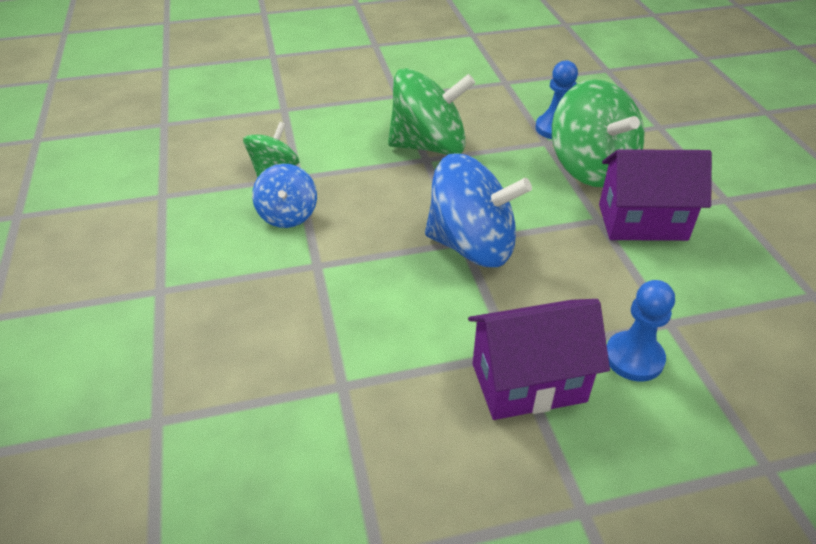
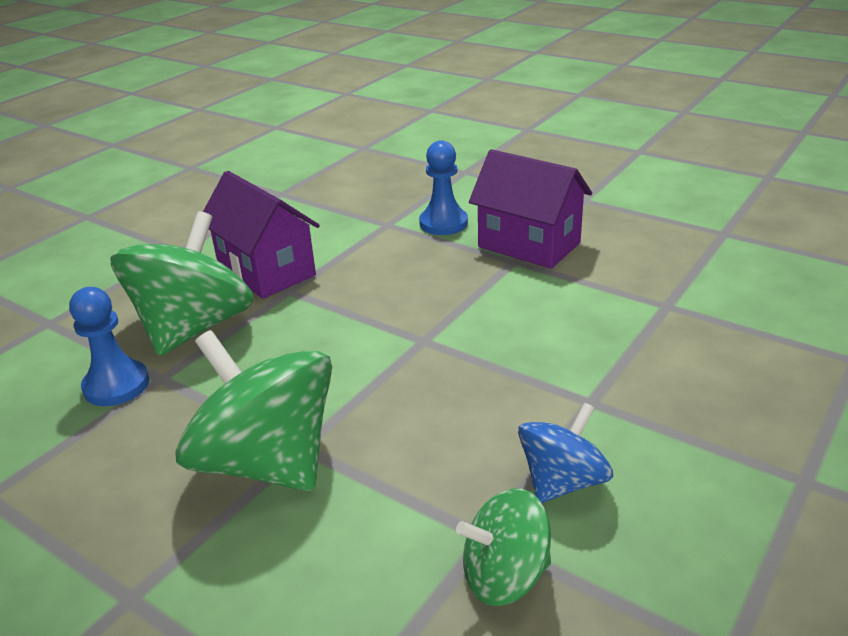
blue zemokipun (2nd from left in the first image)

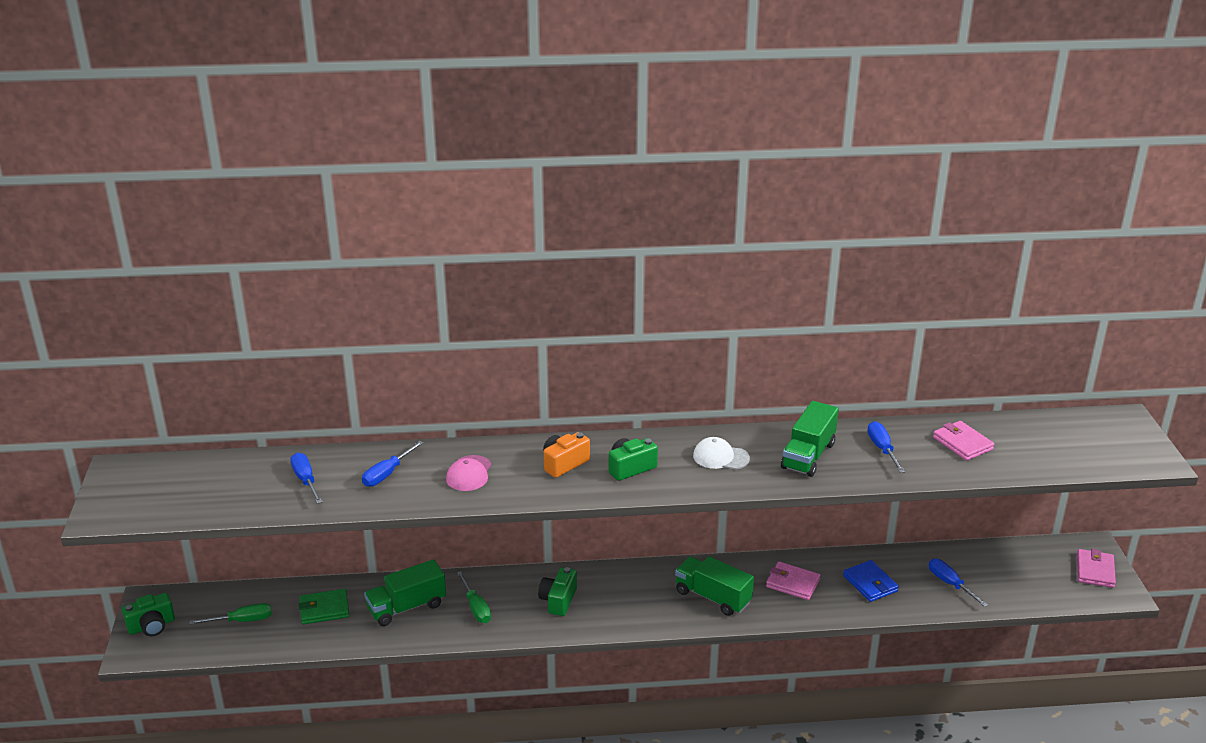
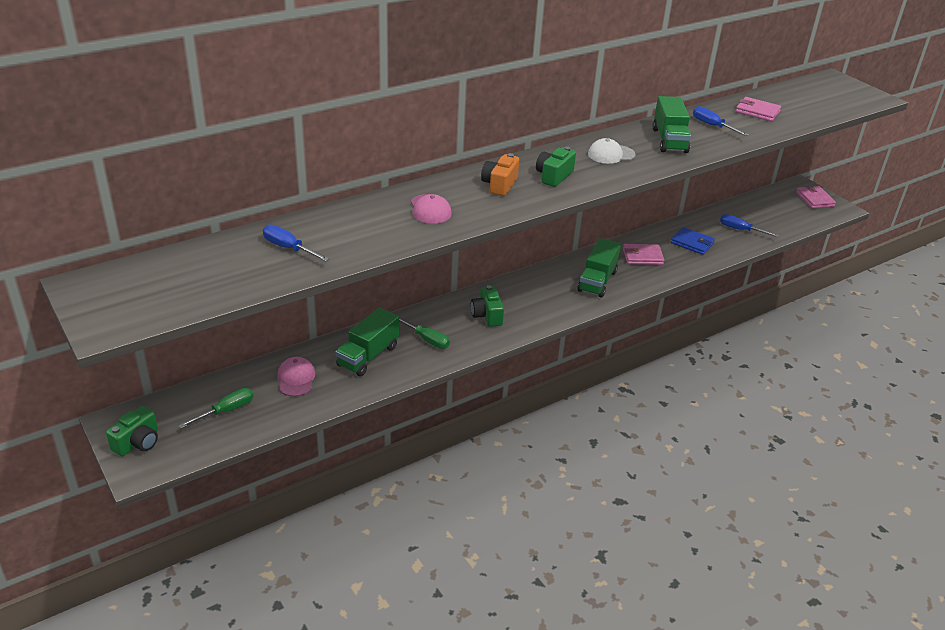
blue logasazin (2nd from left in the first image); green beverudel (2nd from left); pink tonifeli (1st from left)

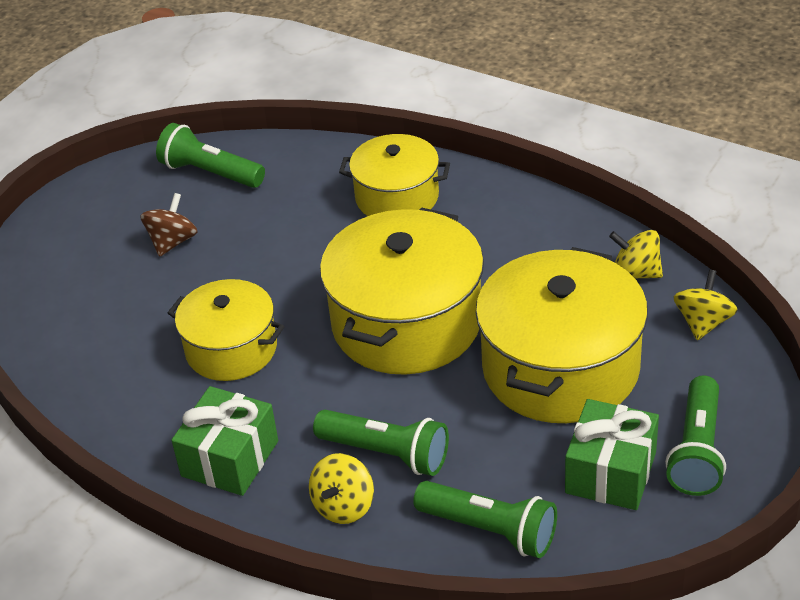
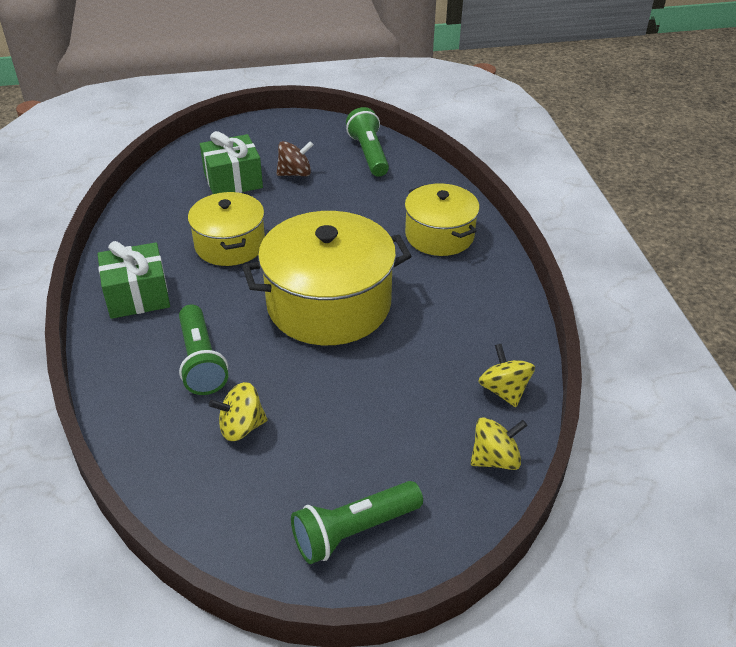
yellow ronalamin (4th from left in the first image); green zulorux (2nd from left); yellow zemokipun (1st from left); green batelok (3rd from left in the first image)

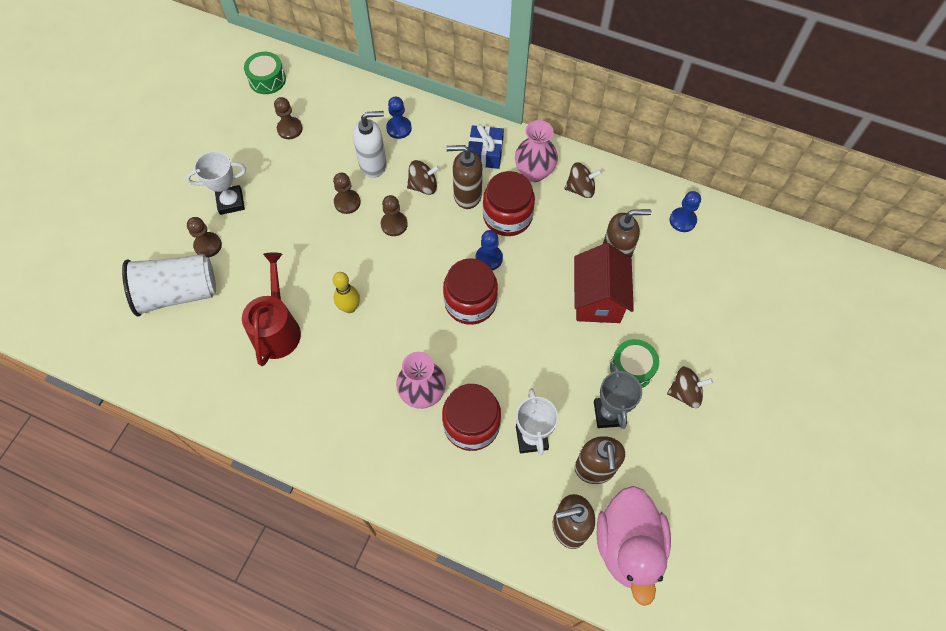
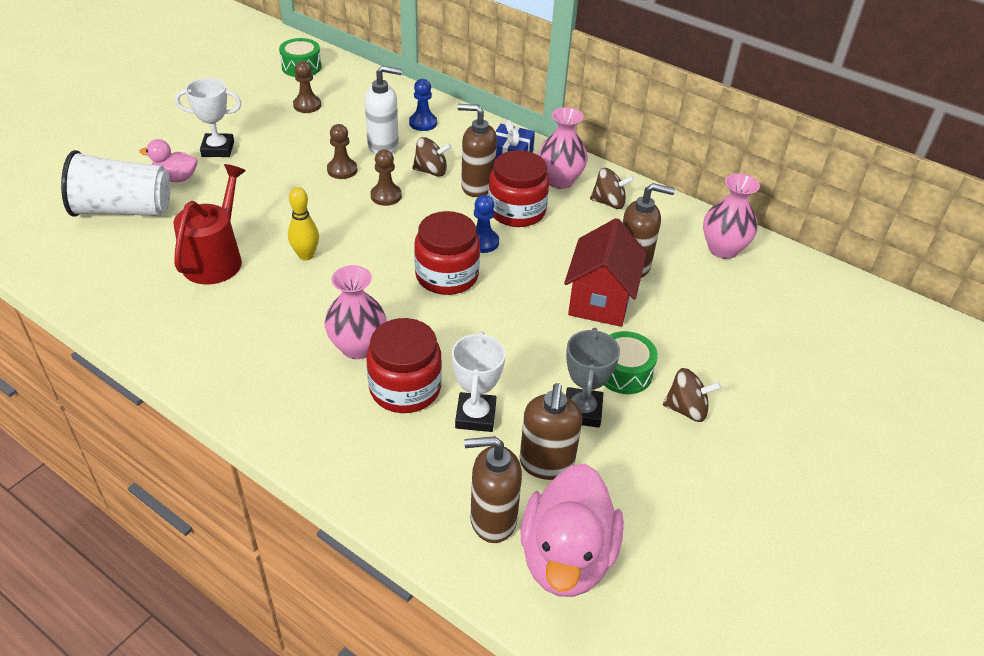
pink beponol (3rd from left); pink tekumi (1st from left)

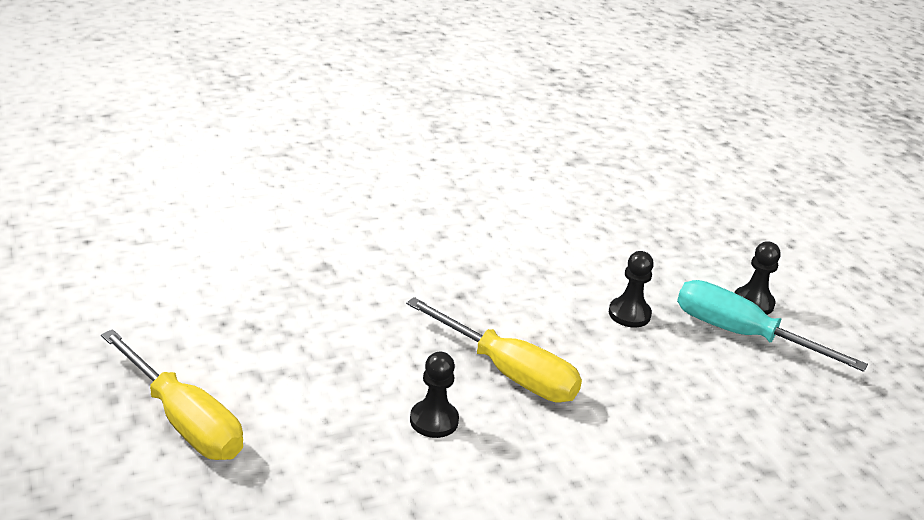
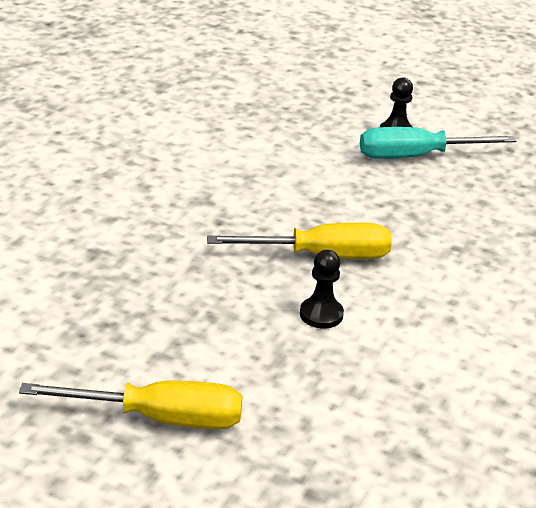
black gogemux (2nd from left in the first image)

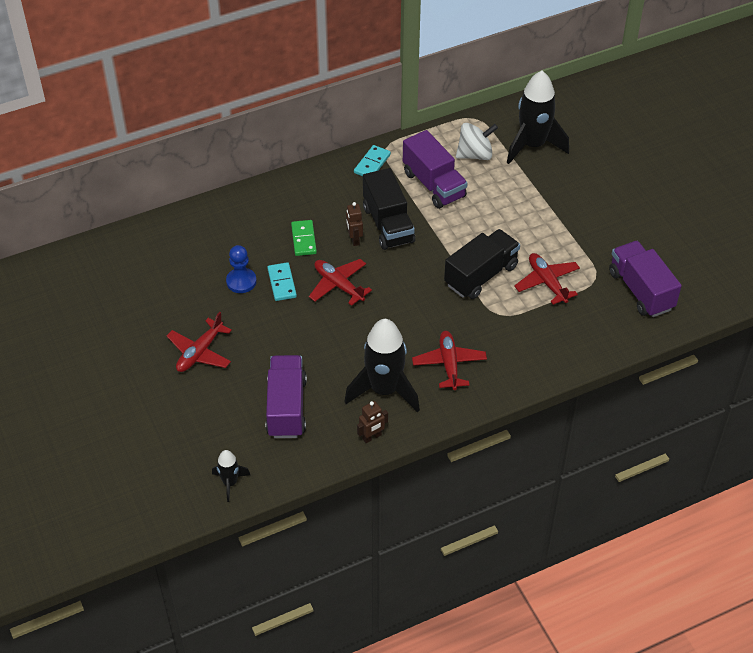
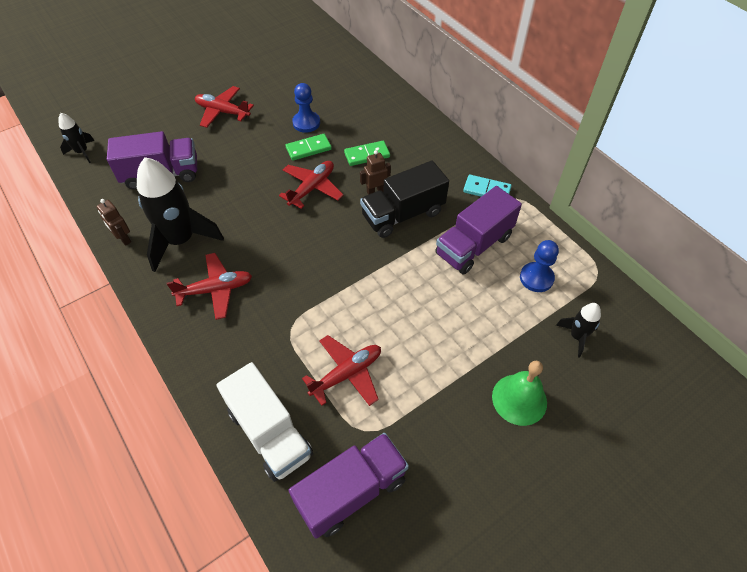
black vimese (3rd from left); blue gogemux (2nd from left); black beverudel (2nd from left in the first image); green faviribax (1st from left); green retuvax; white beverudel

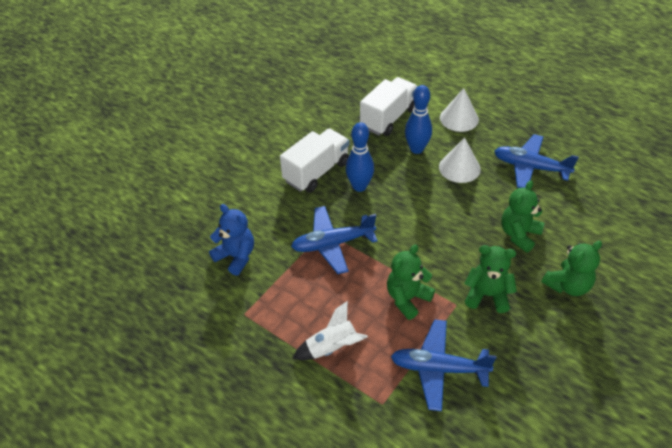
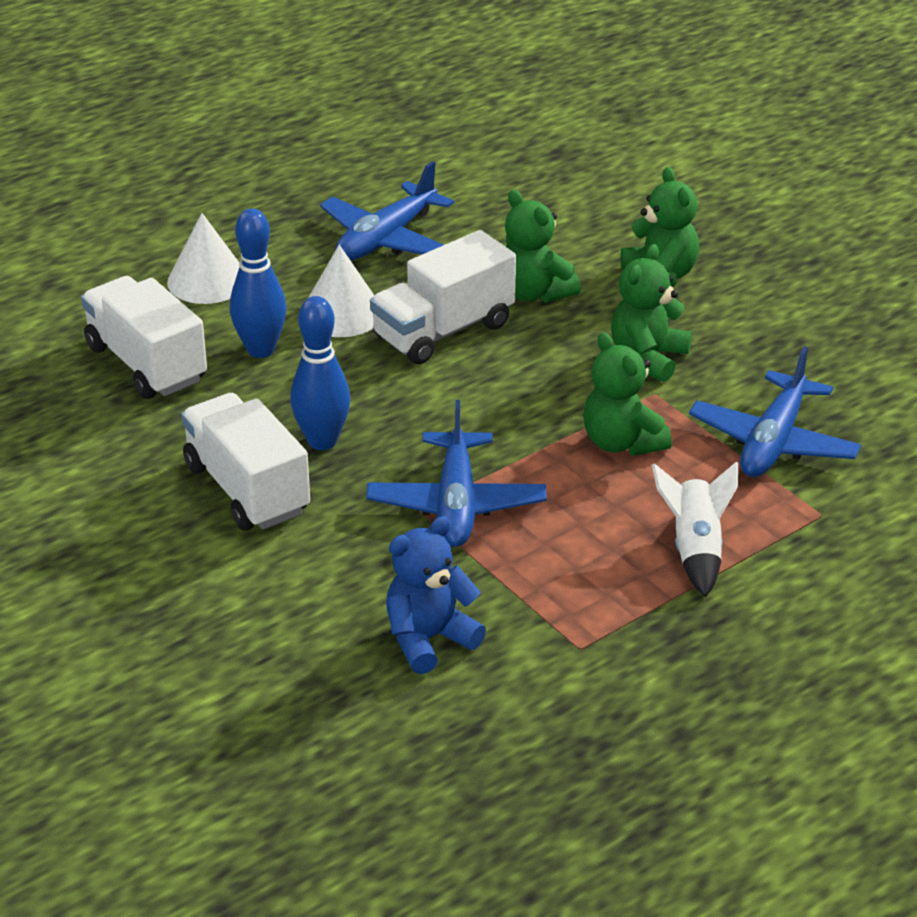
white beverudel (3rd from left)

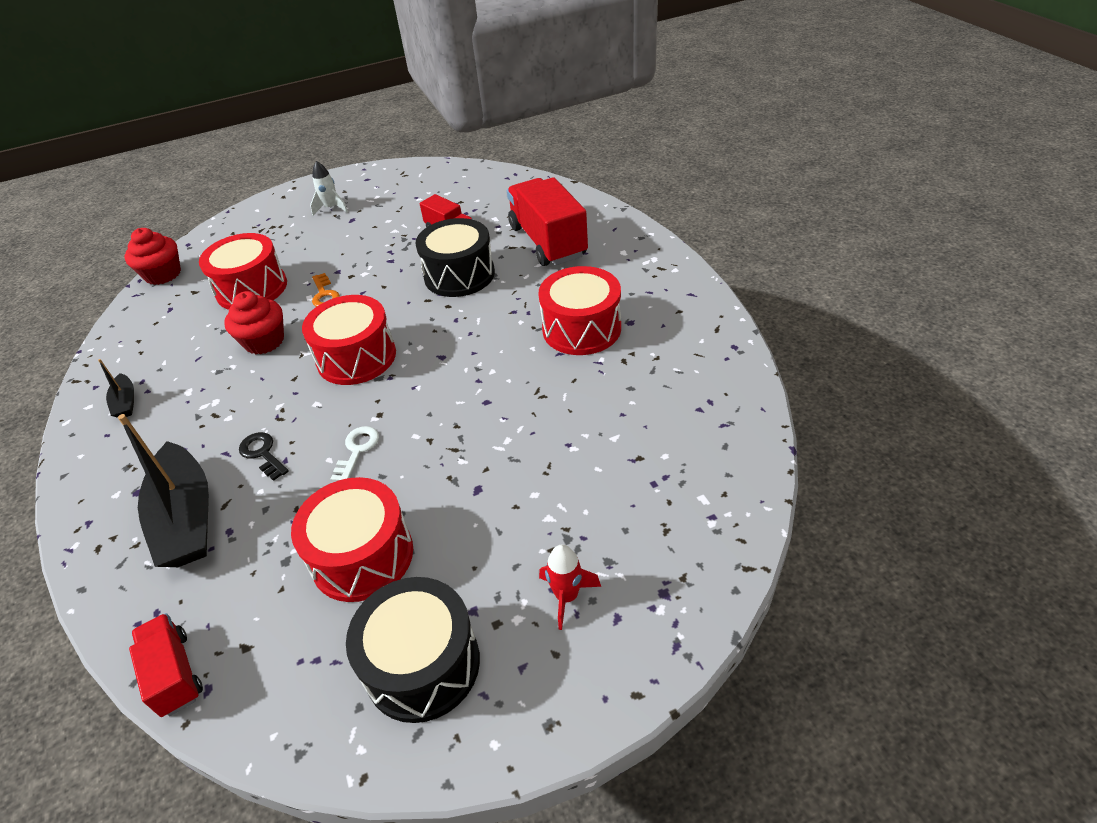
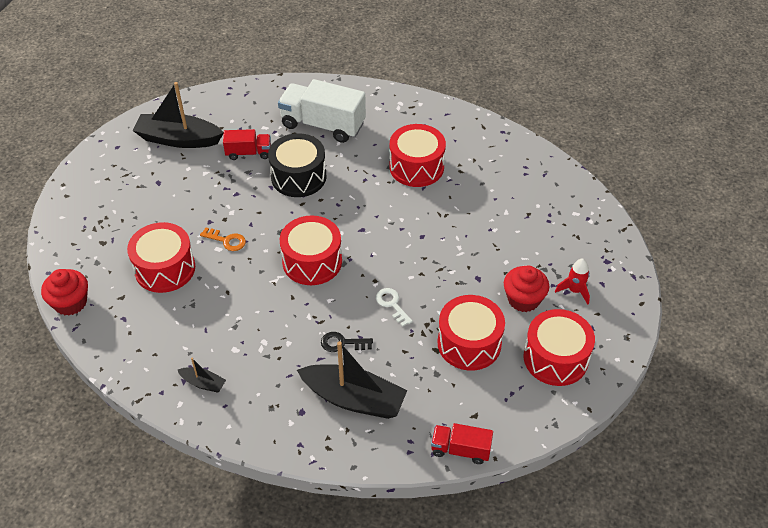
white vimese; white beverudel; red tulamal (2nd from left); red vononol (5th from left); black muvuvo (1st from left)

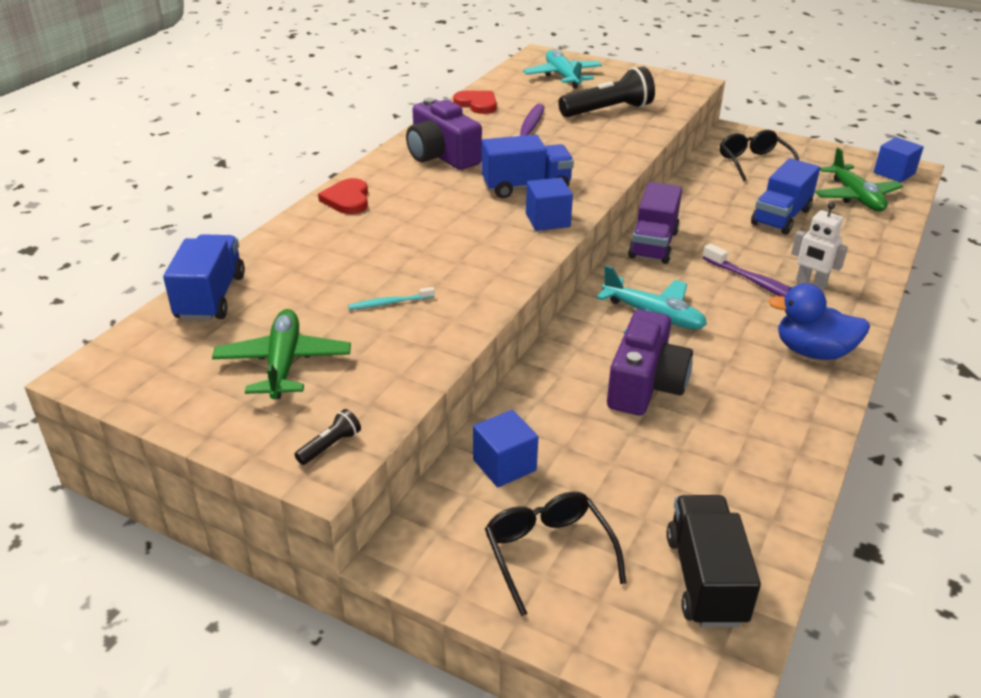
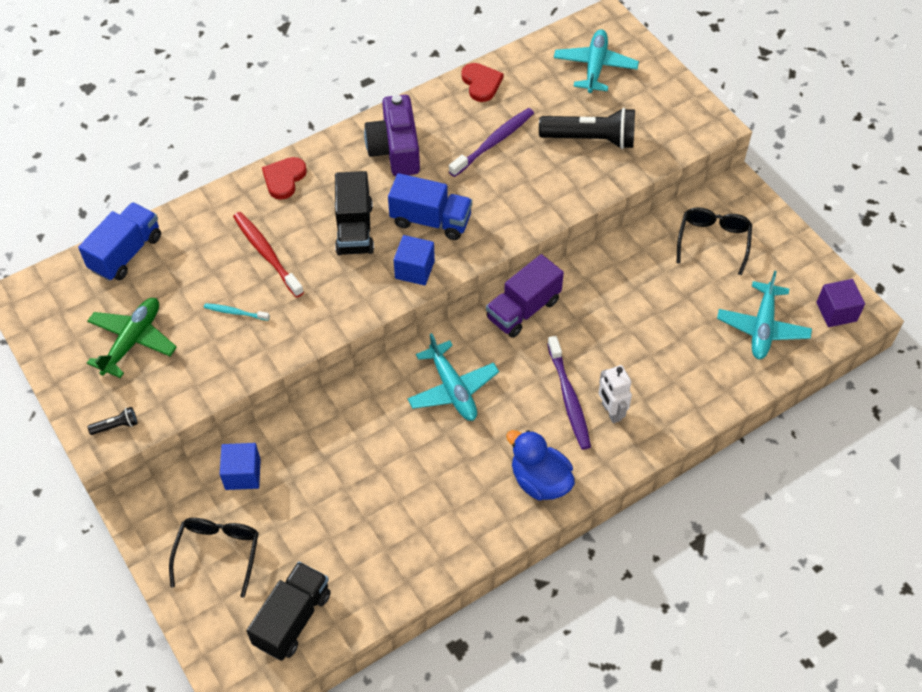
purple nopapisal; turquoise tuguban (3rd from left); blue beverudel (3rd from left in the first image); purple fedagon (2nd from left in the first image); black beverudel (2nd from left); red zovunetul

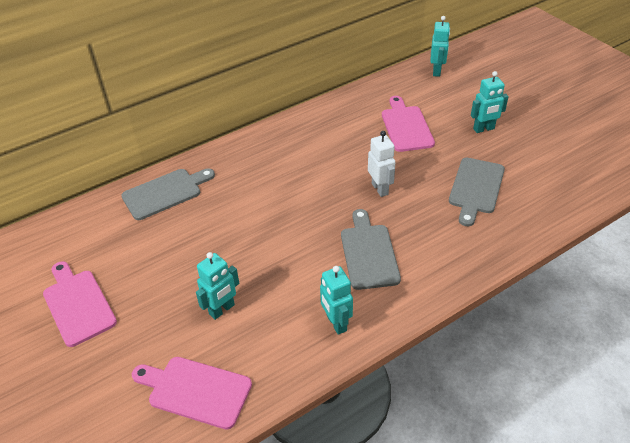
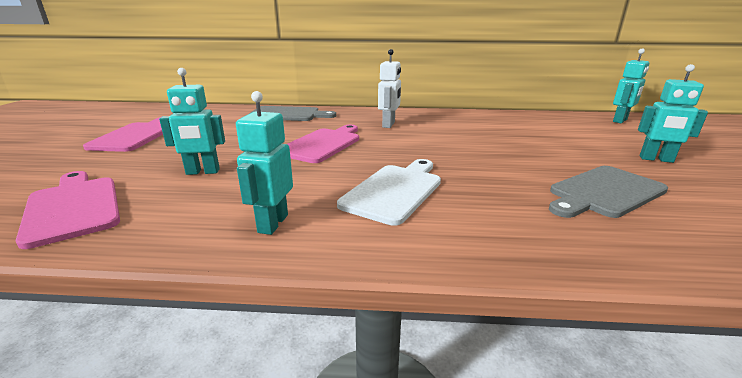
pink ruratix (3rd from left); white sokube; white ruratix

